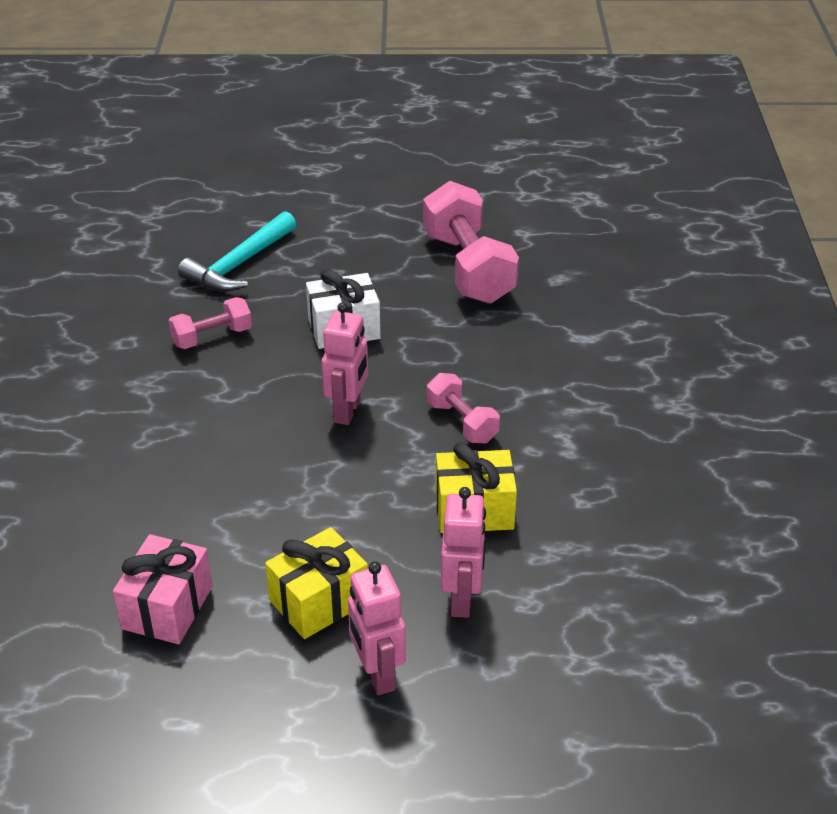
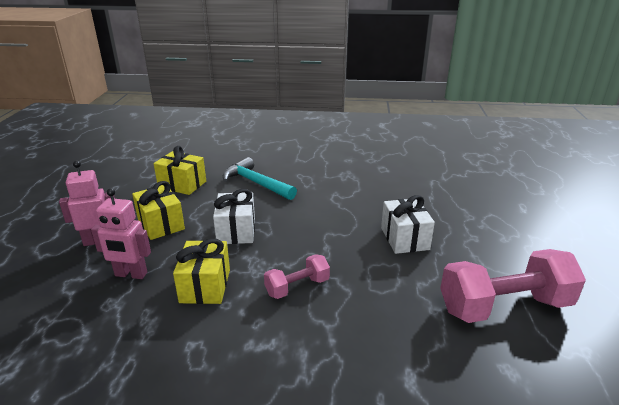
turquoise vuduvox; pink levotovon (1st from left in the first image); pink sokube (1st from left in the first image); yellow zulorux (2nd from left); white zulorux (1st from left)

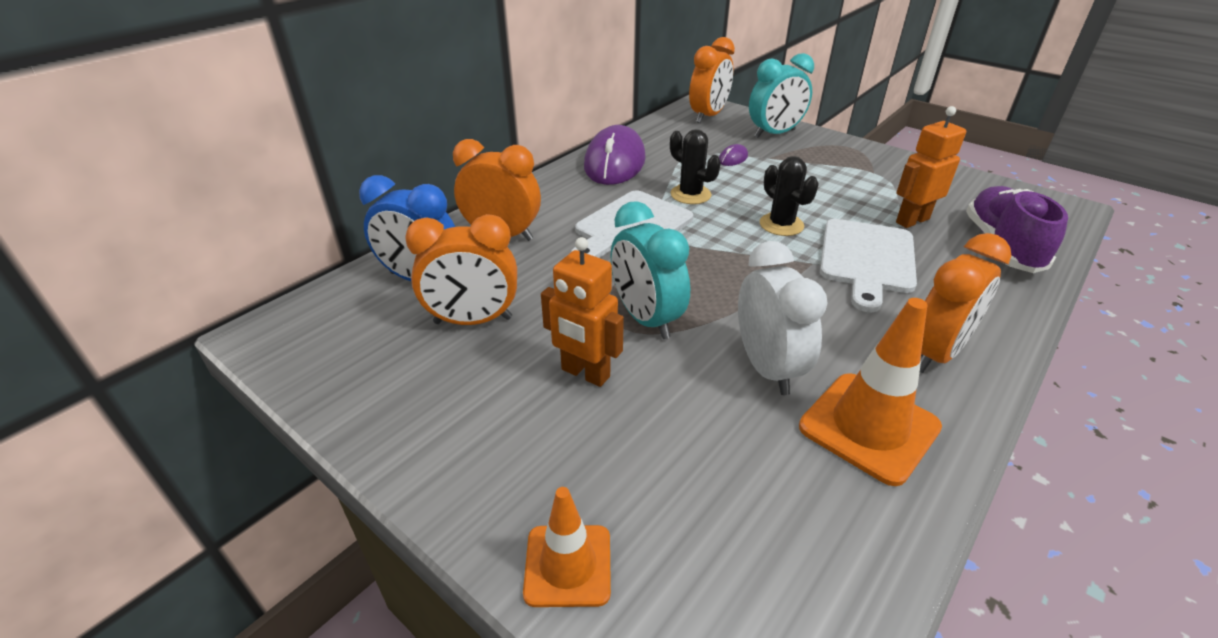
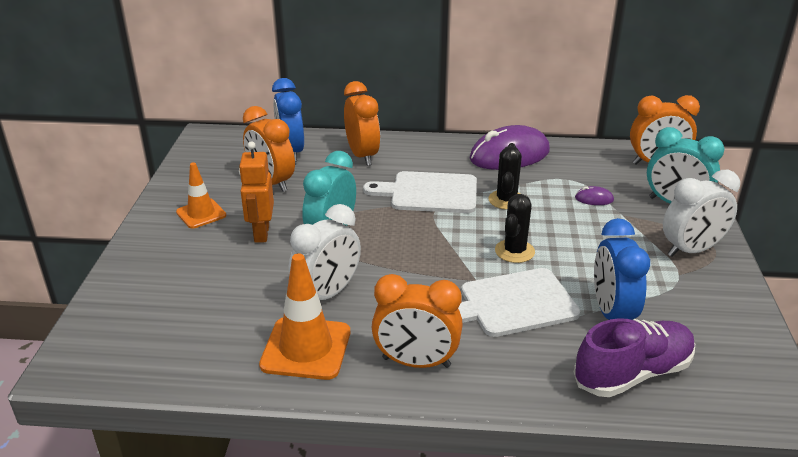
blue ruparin (2nd from left); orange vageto (1st from left); white ruparin (2nd from left)

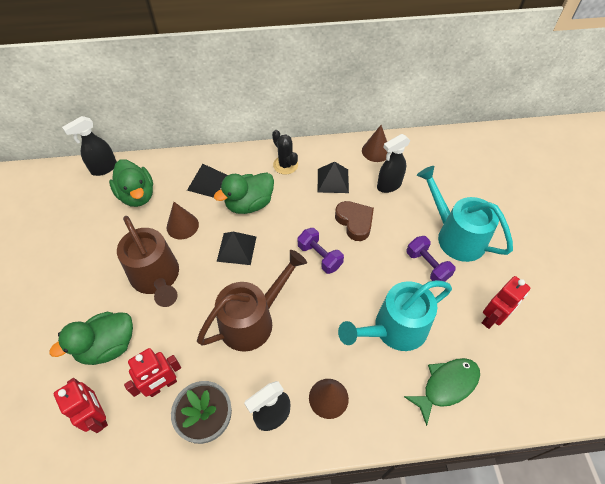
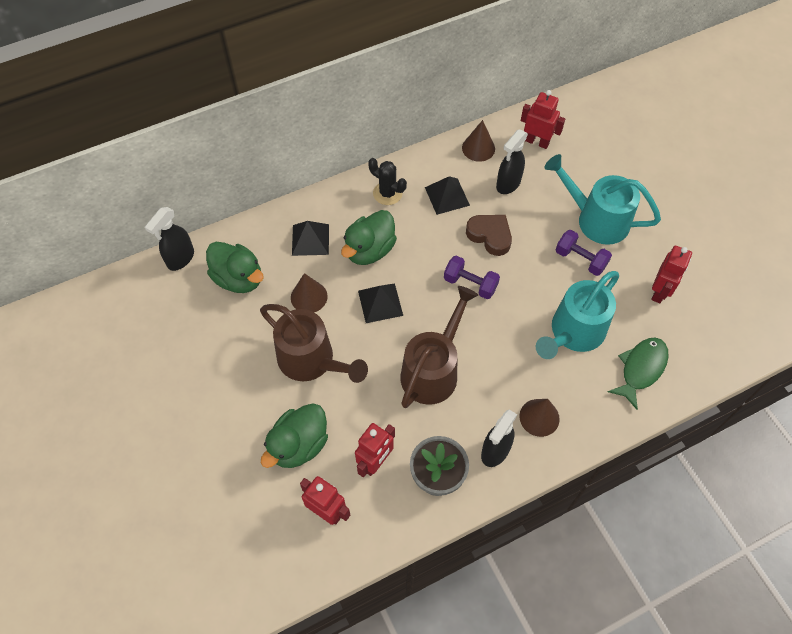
red sokube (3rd from left)

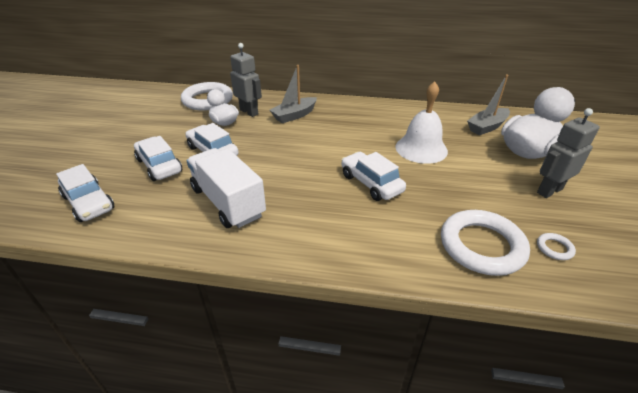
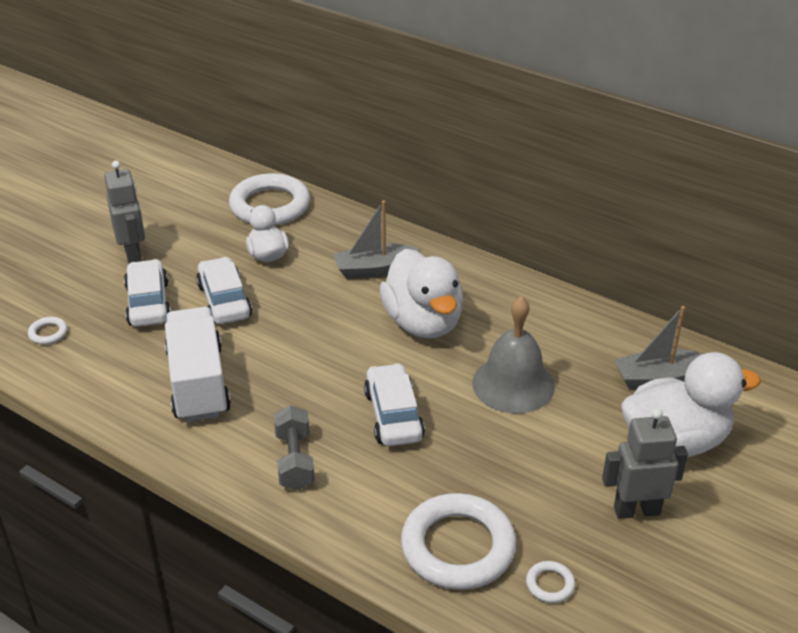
grey sokube (1st from left); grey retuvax; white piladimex (1st from left); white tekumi (2nd from left); grey levotovon

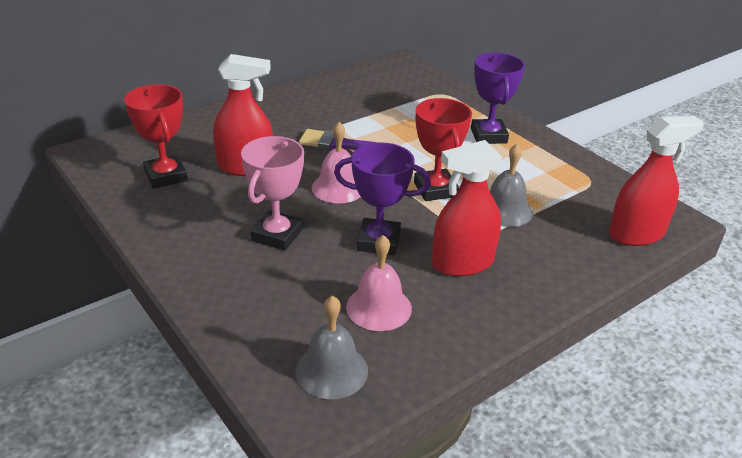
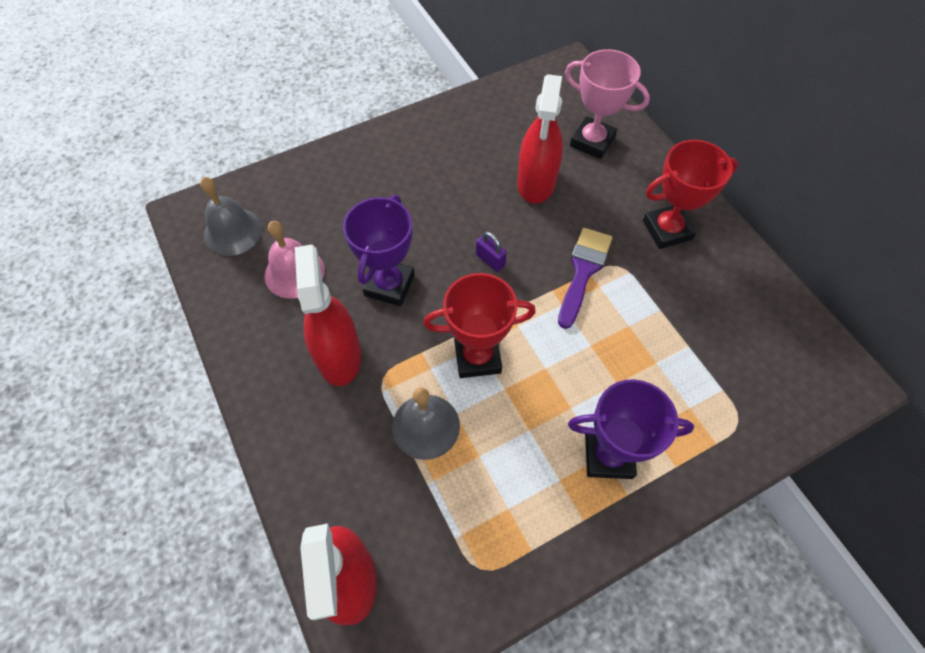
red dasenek (2nd from left); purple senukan; pink dasenek

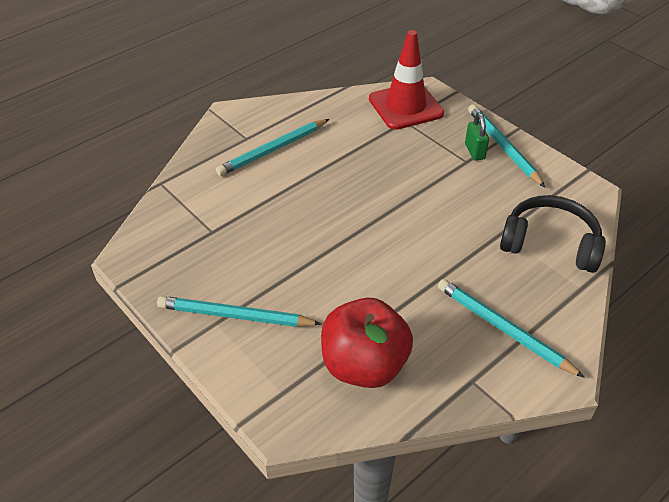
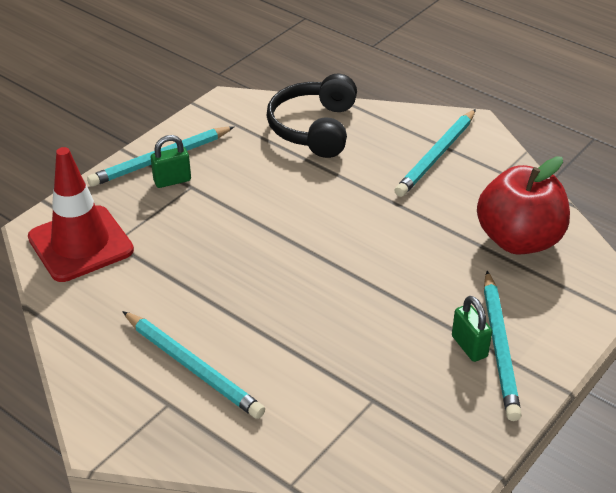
green senukan (2nd from left)

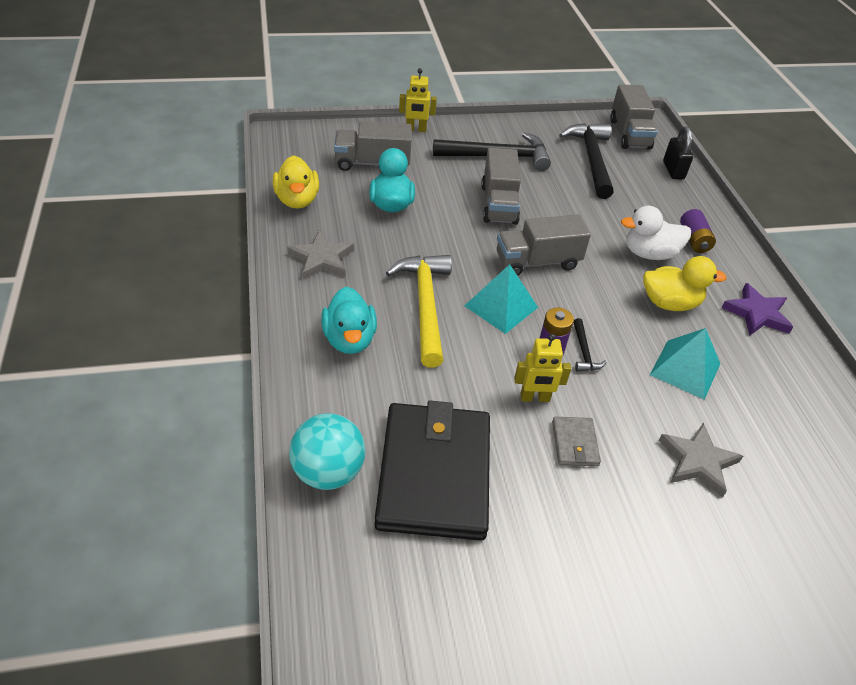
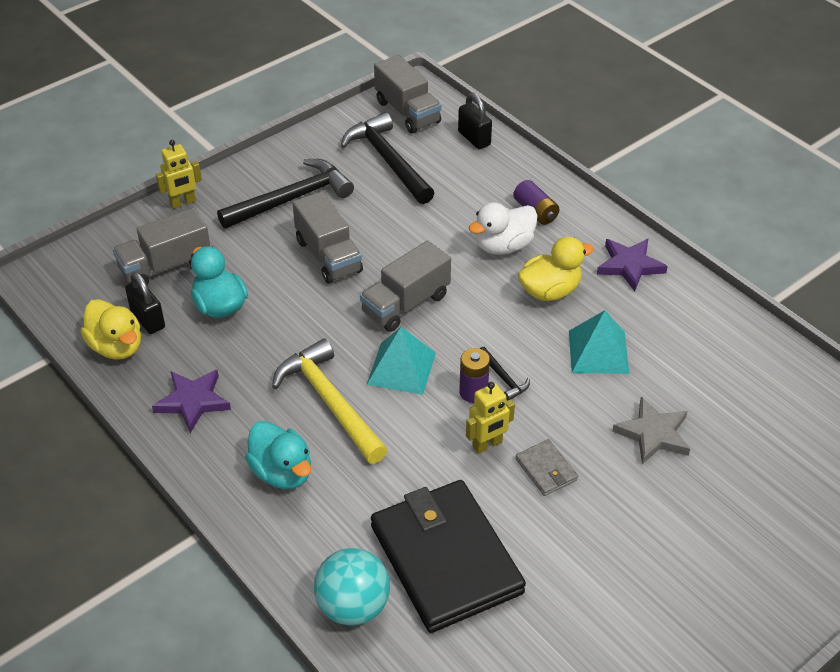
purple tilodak (1st from left); black senukan (1st from left)

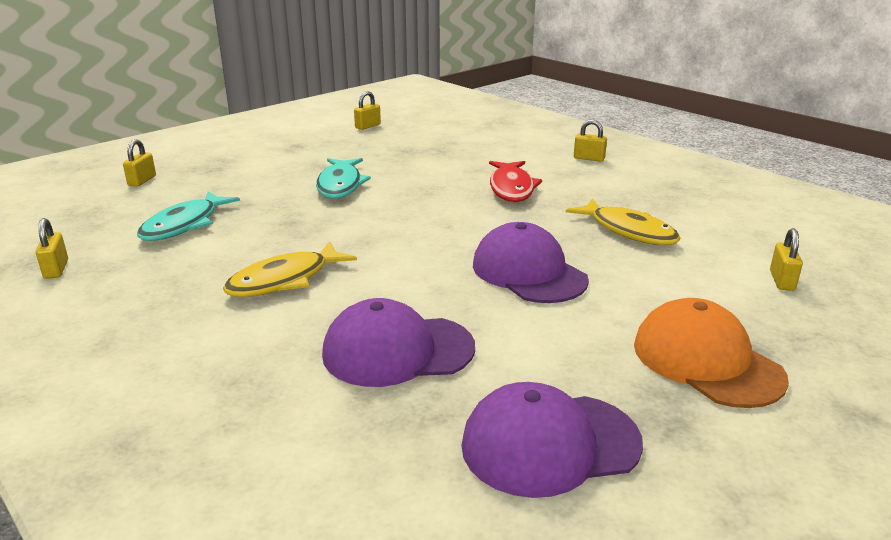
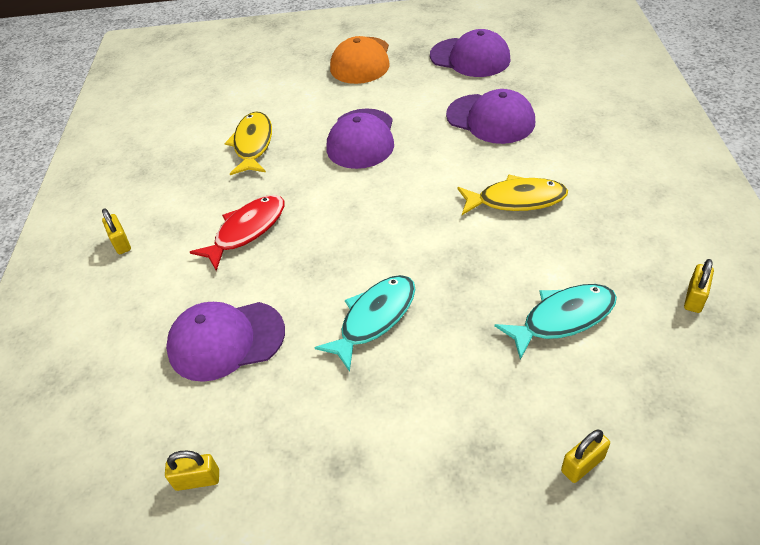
yellow senukan (5th from left in the first image); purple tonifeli (1st from left)

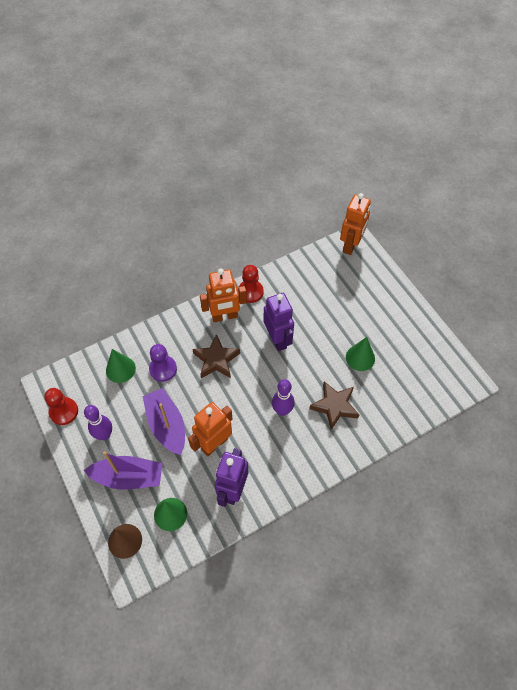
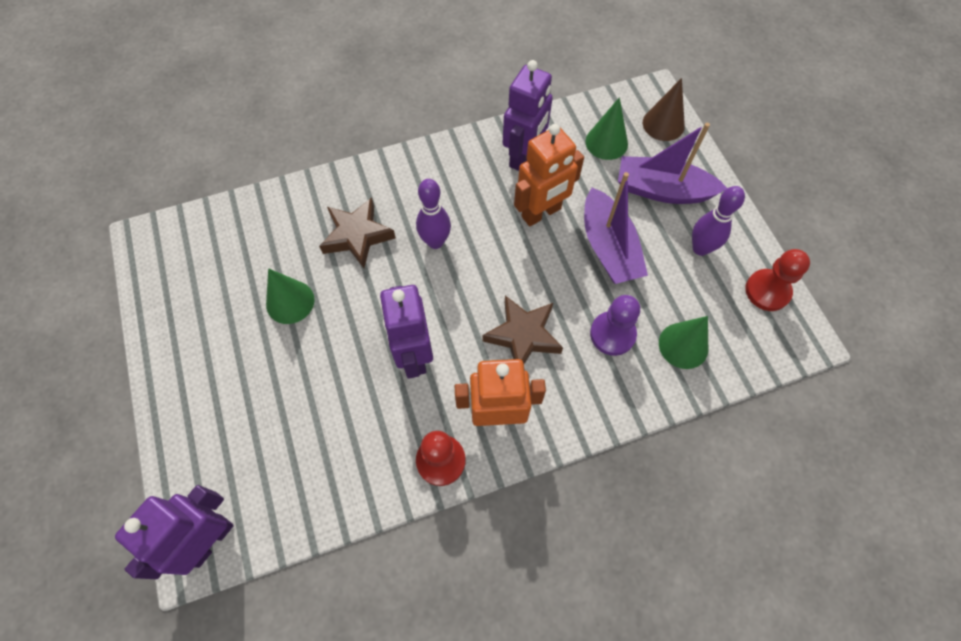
purple sokube (1st from left)

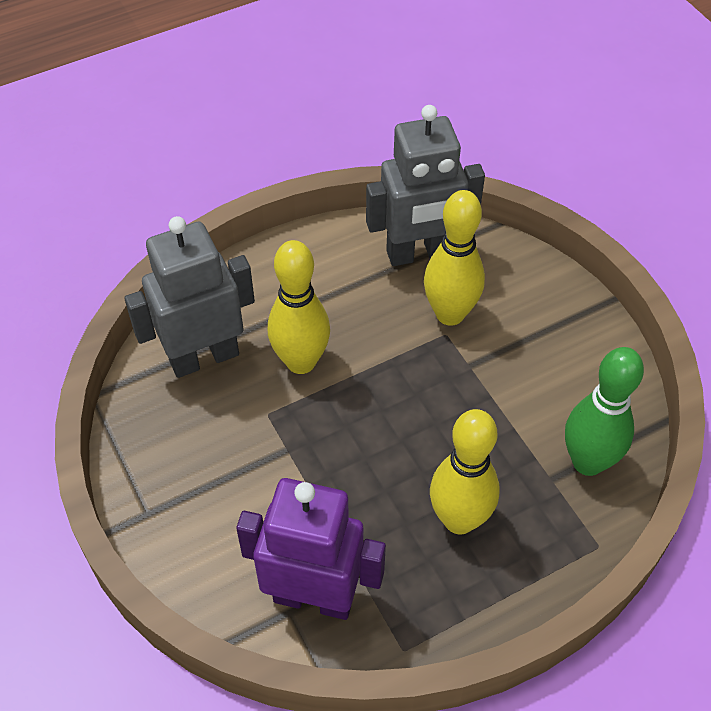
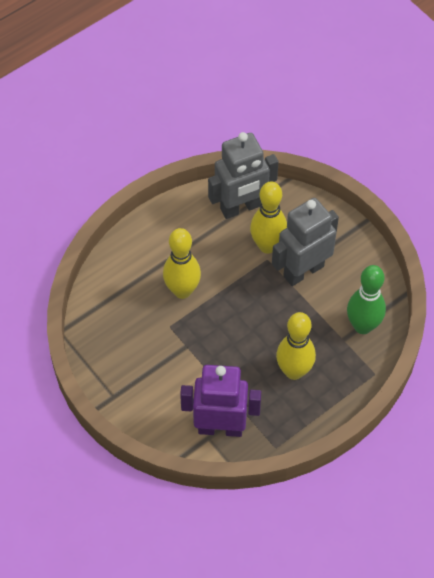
grey sokube (2nd from left)

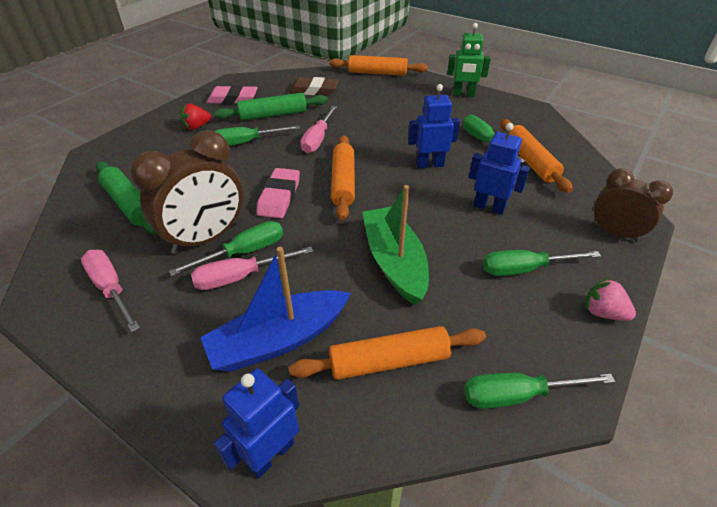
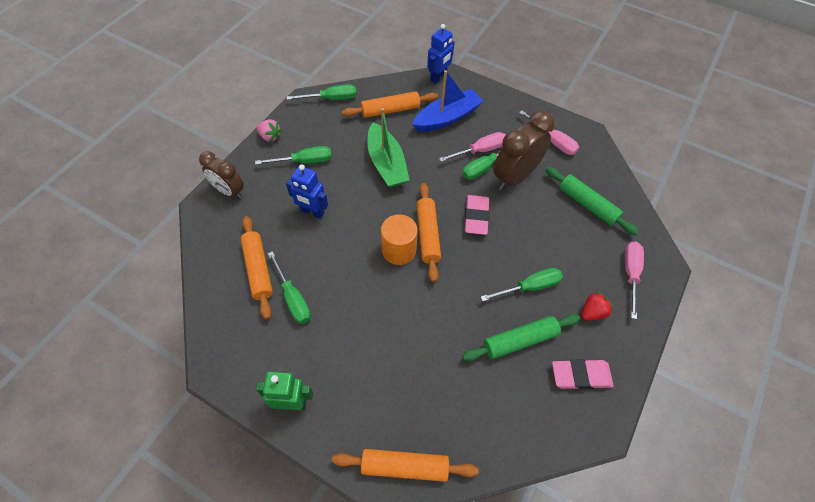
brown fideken; blue sokube (2nd from left in the first image); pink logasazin (3rd from left); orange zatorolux

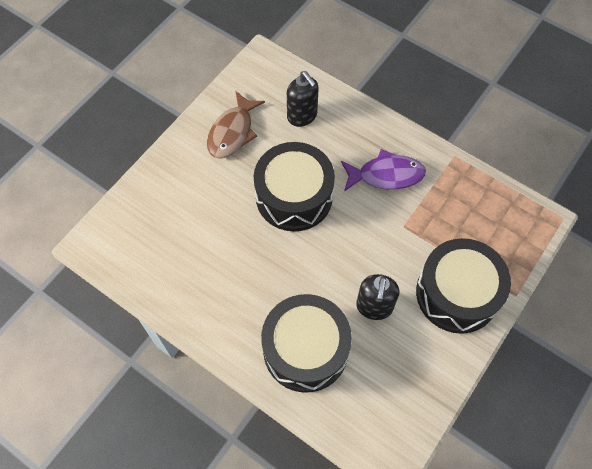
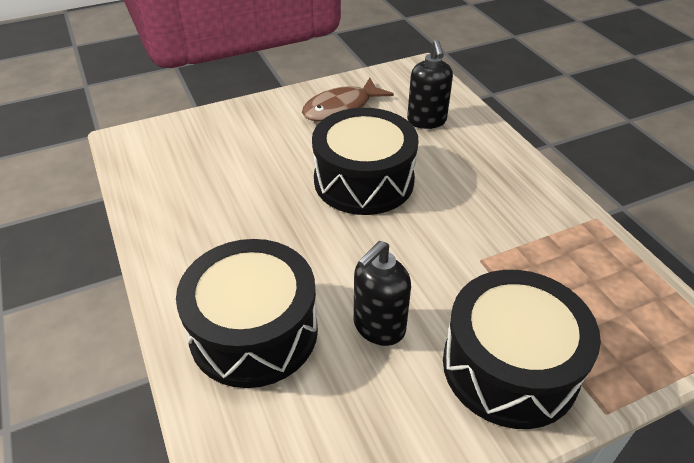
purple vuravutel

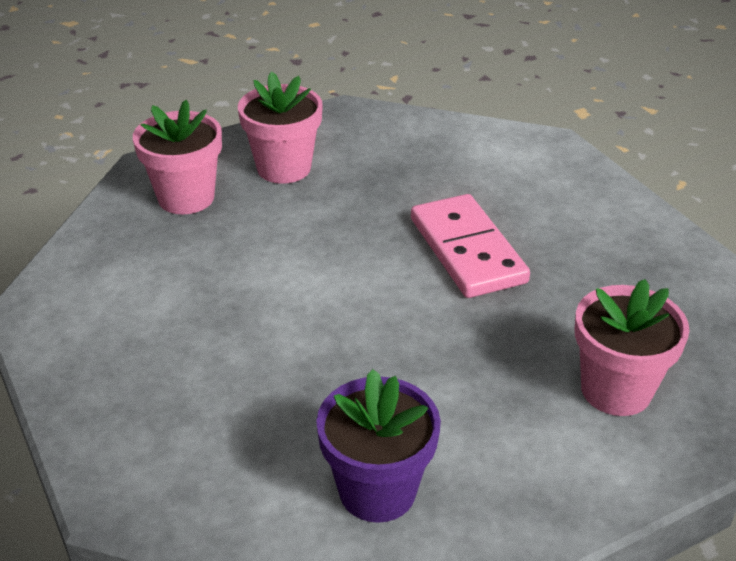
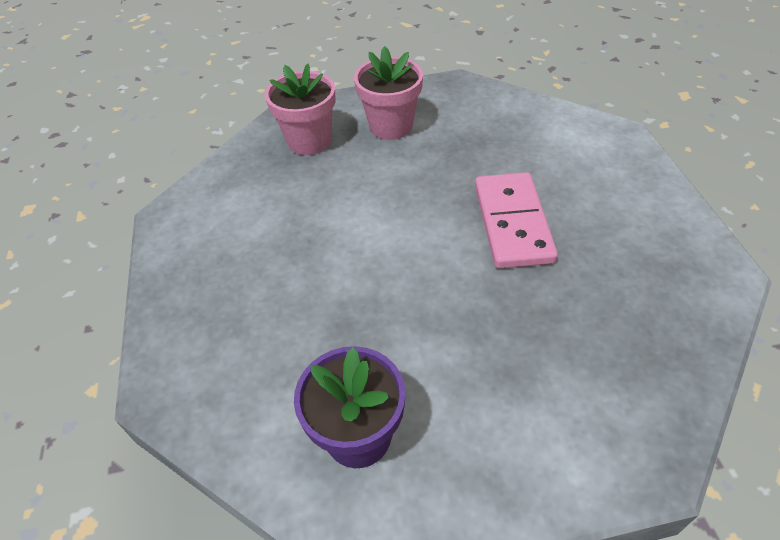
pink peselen (3rd from left in the first image)

